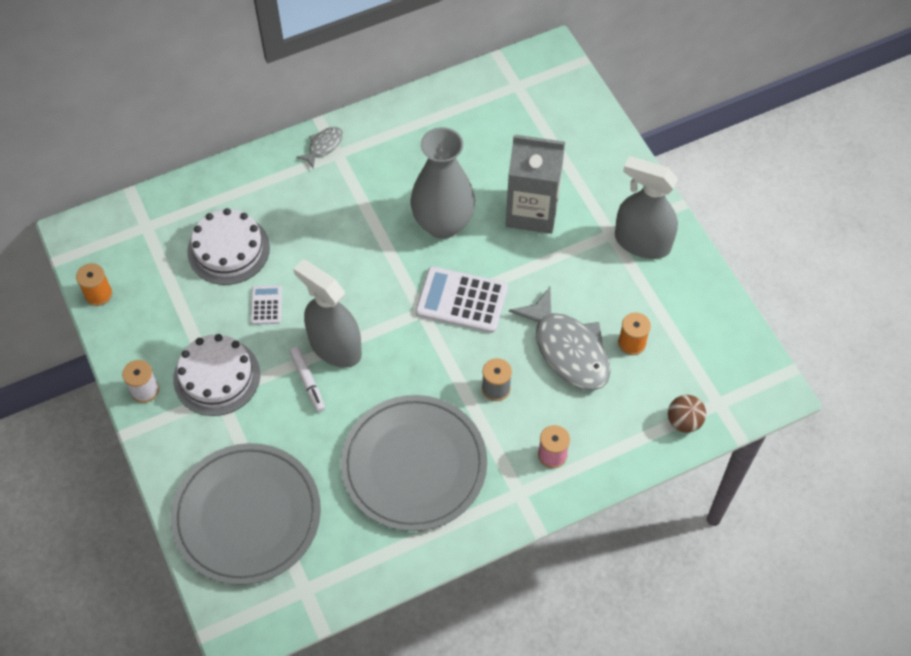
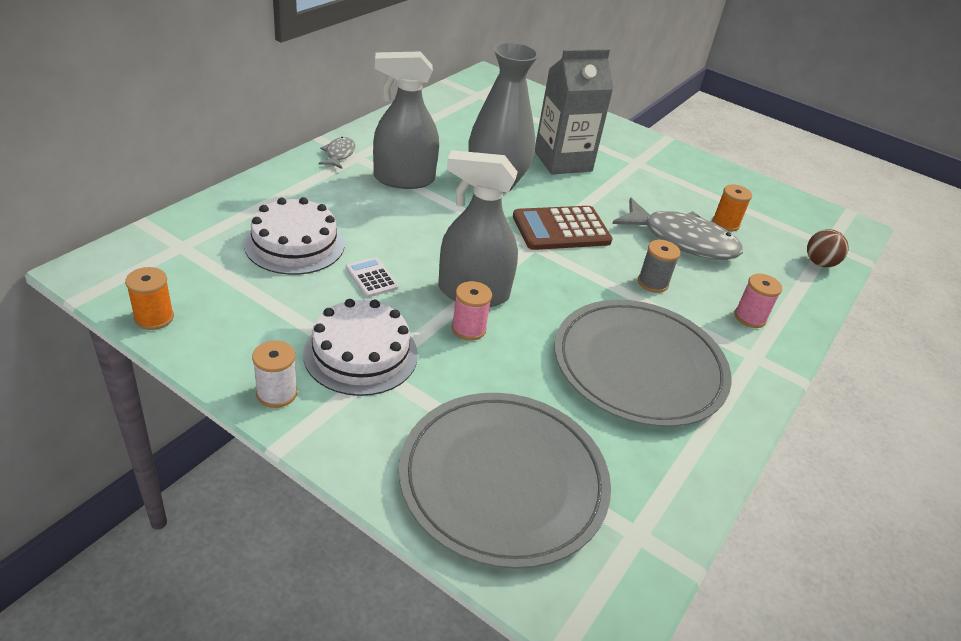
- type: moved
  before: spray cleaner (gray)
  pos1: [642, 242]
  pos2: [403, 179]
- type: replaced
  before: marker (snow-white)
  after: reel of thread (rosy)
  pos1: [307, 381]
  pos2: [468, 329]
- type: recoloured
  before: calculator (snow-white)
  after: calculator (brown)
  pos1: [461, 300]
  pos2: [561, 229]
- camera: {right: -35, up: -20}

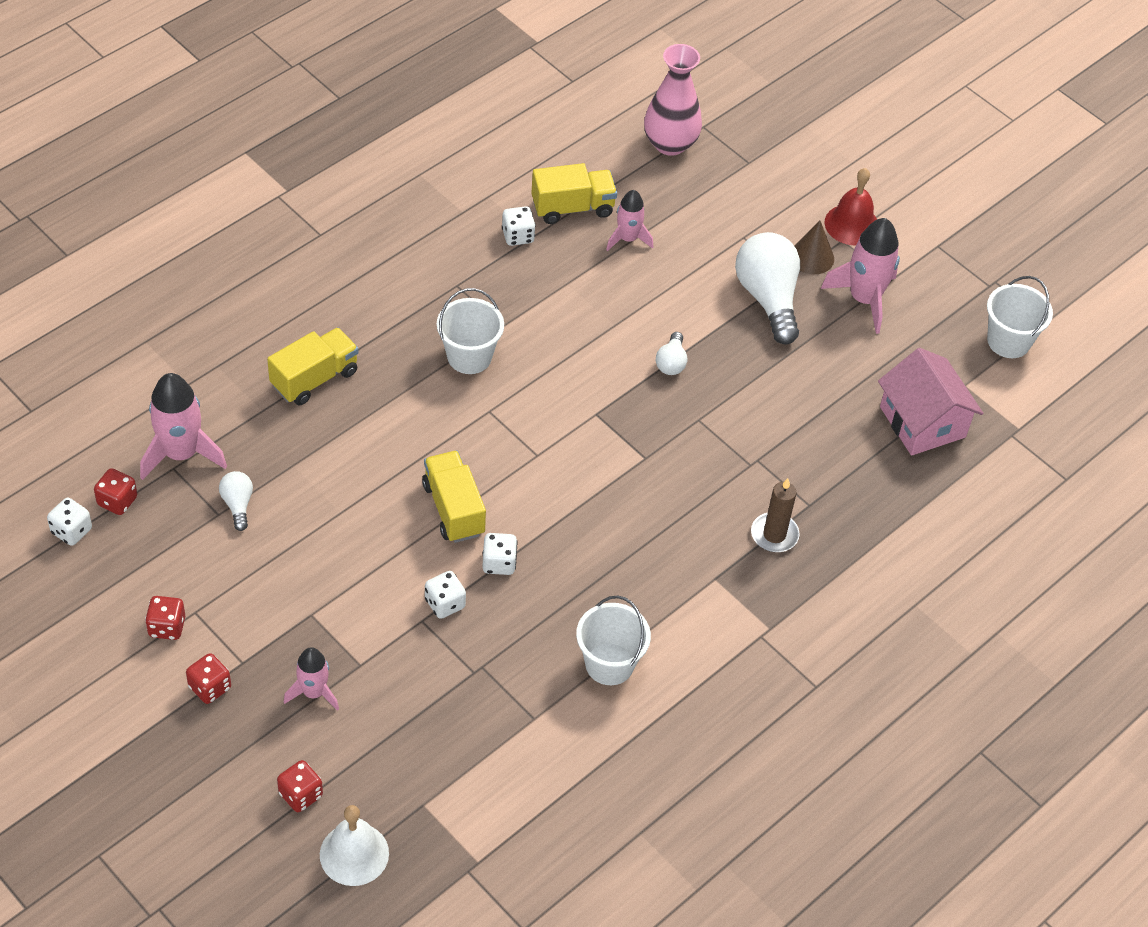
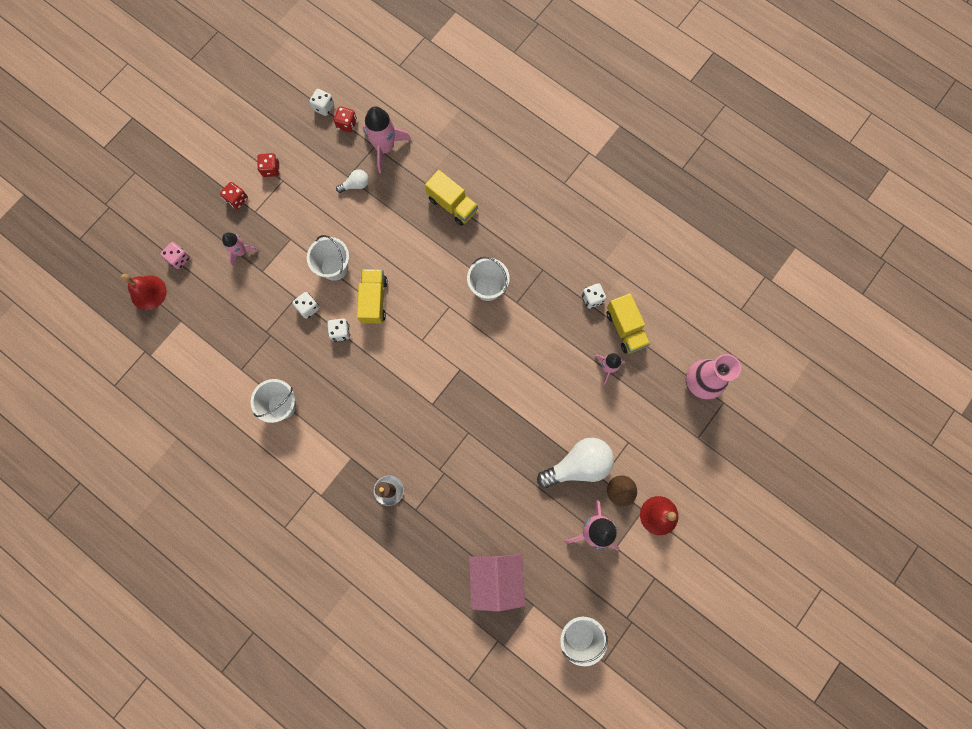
- type: removed
  before: light bulb (snow-white)
  pos1: [671, 362]
- type: added
  after: sand bucket (snow-white)
  pos2: [334, 267]
- type: recoloured
  before: die (red)
  after: die (rosy)
  pos1: [300, 794]
  pos2: [179, 259]
- type: recoloured
  before: school bell (snow-white)
  after: school bell (red)
  pos1: [354, 854]
  pos2: [148, 292]
- type: turned
  before: lorry (bright yellow)
  pos1: [453, 509]
  pos2: [374, 300]
  turn: -60
- type: turned
  before: cottage (rosy)
  pos1: [922, 422]
  pos2: [496, 578]
  turn: -60
- camera: {right: 85, up: 25}

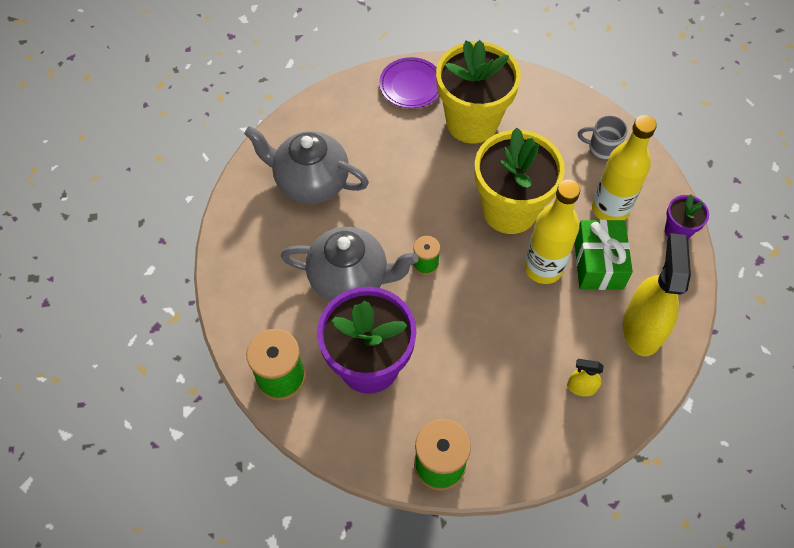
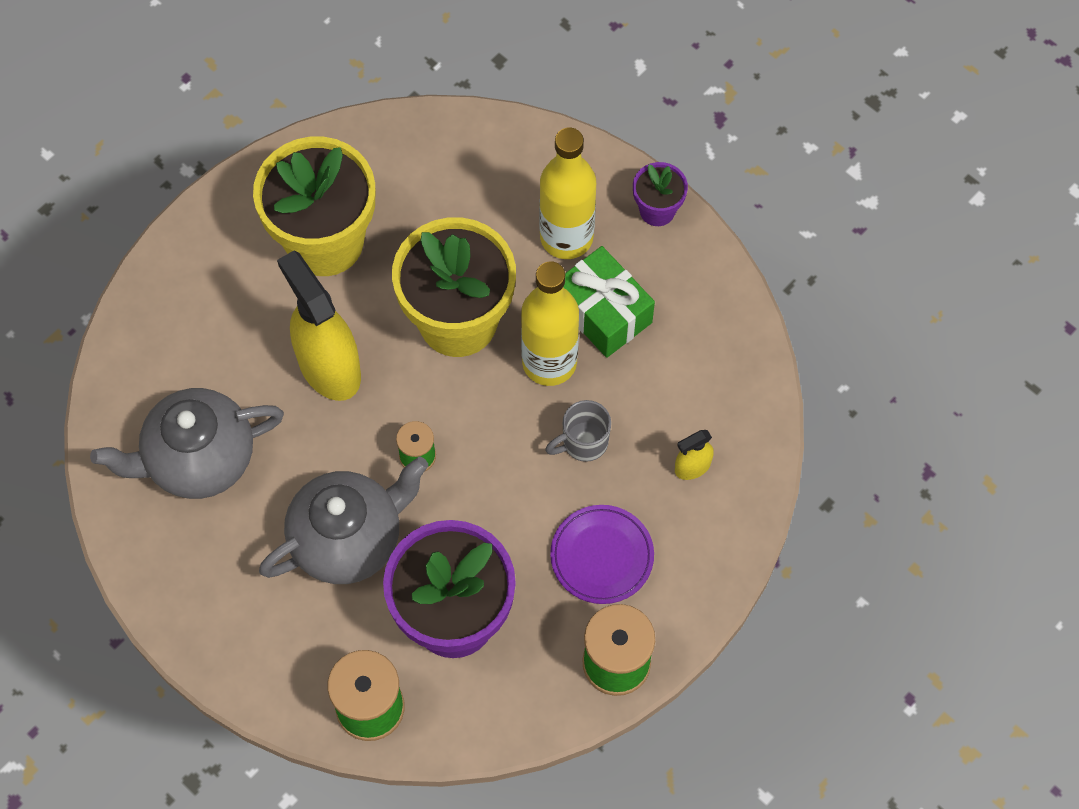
- type: moved
  before: plate (royal purple)
  pos1: [411, 85]
  pos2: [602, 556]
- type: moved
  before: tea mug (gray)
  pos1: [602, 148]
  pos2: [583, 442]
- type: moved
  before: spray cleaner (bright yellow)
  pos1: [642, 328]
  pos2: [329, 366]
- camera: {right: -40, up: 5}

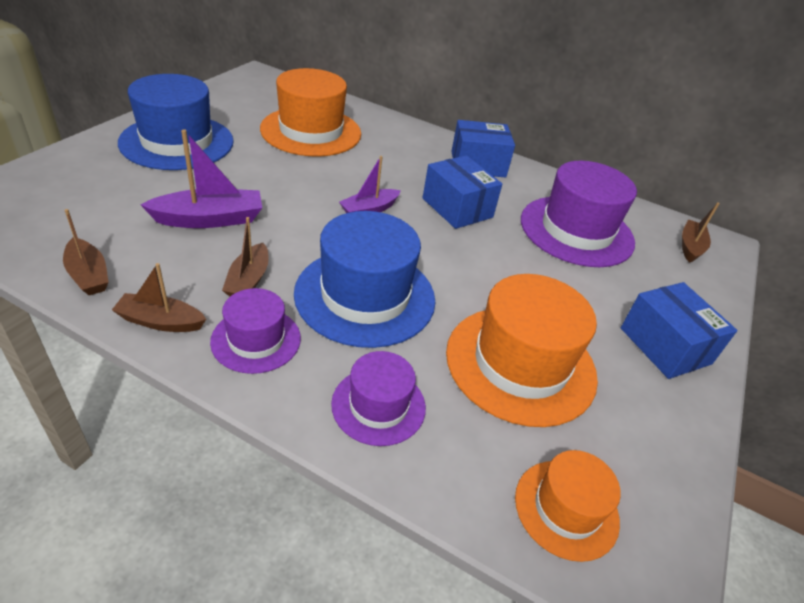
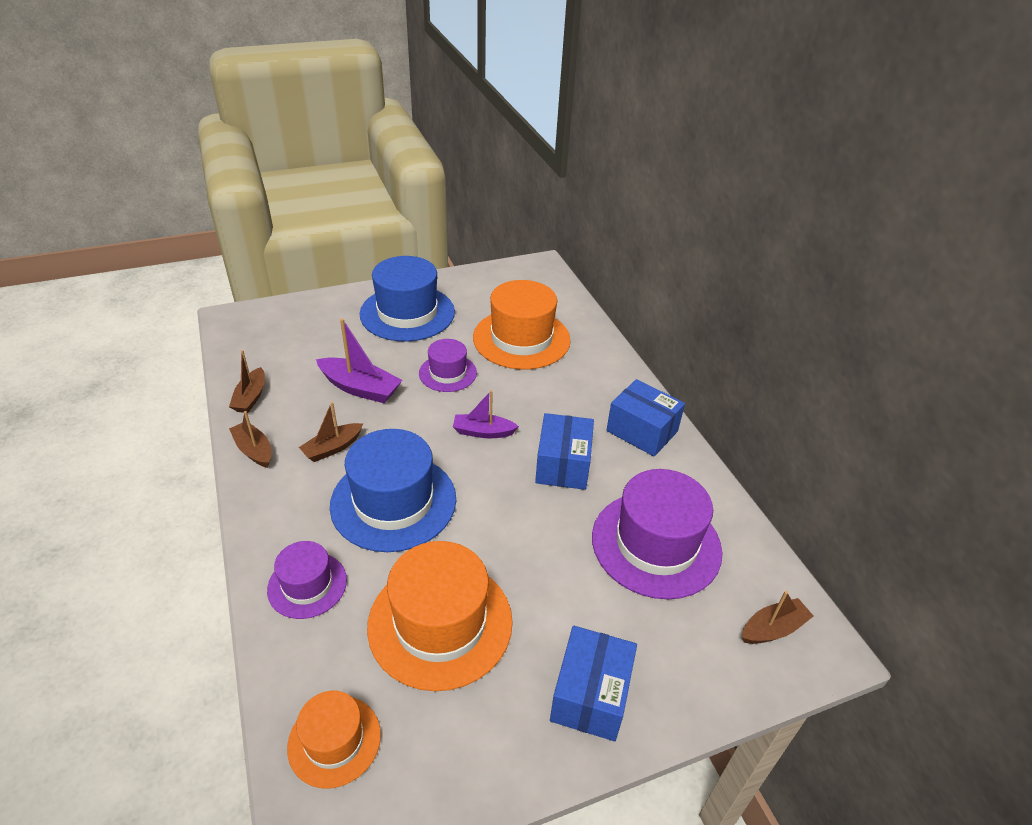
- type: moved
  before: top hat (royal purple)
  pos1: [256, 340]
  pos2: [447, 373]
- camera: {right: 45, up: 0}

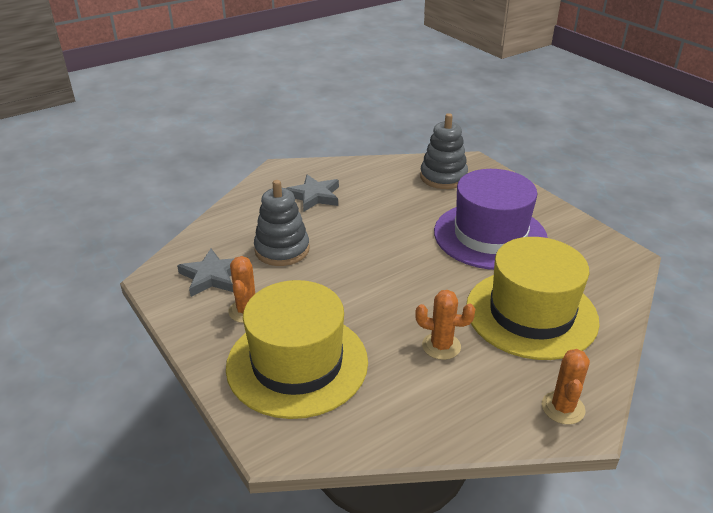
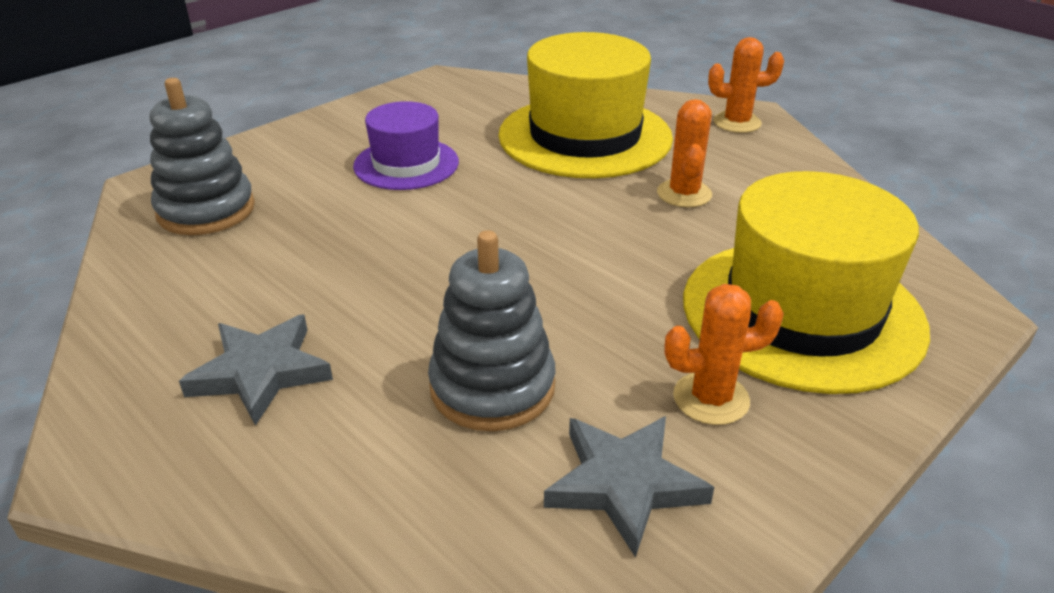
- type: resized
  before: top hat (royal purple)
  pos1: [490, 235]
  pos2: [406, 164]
  scale: 0.57
- camera: {right: -100, up: 0}

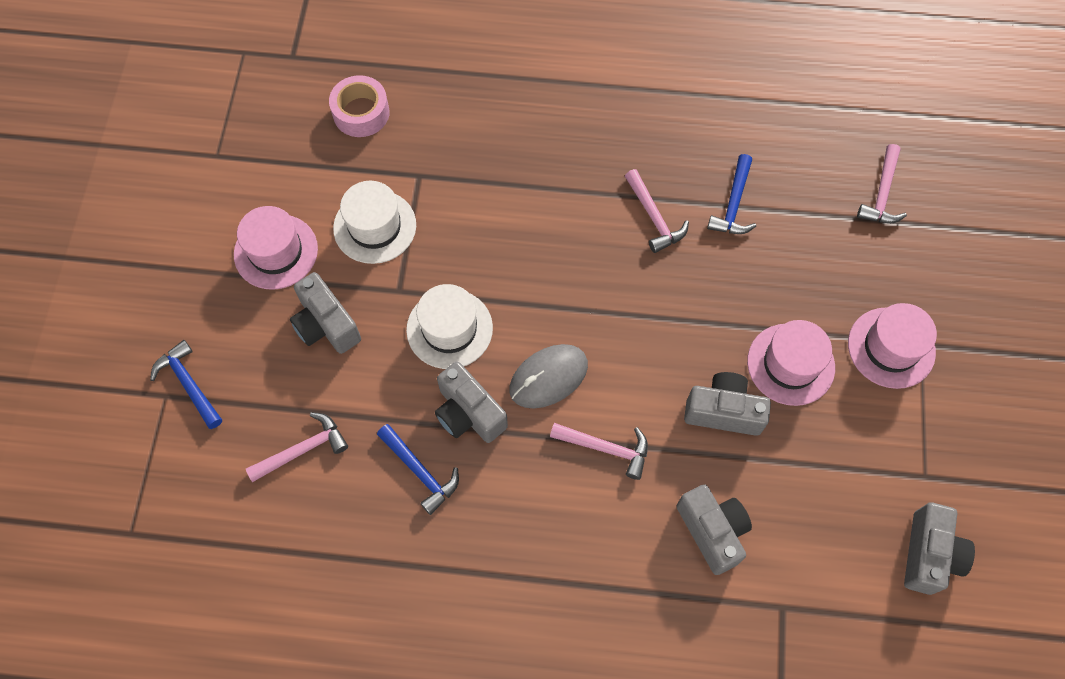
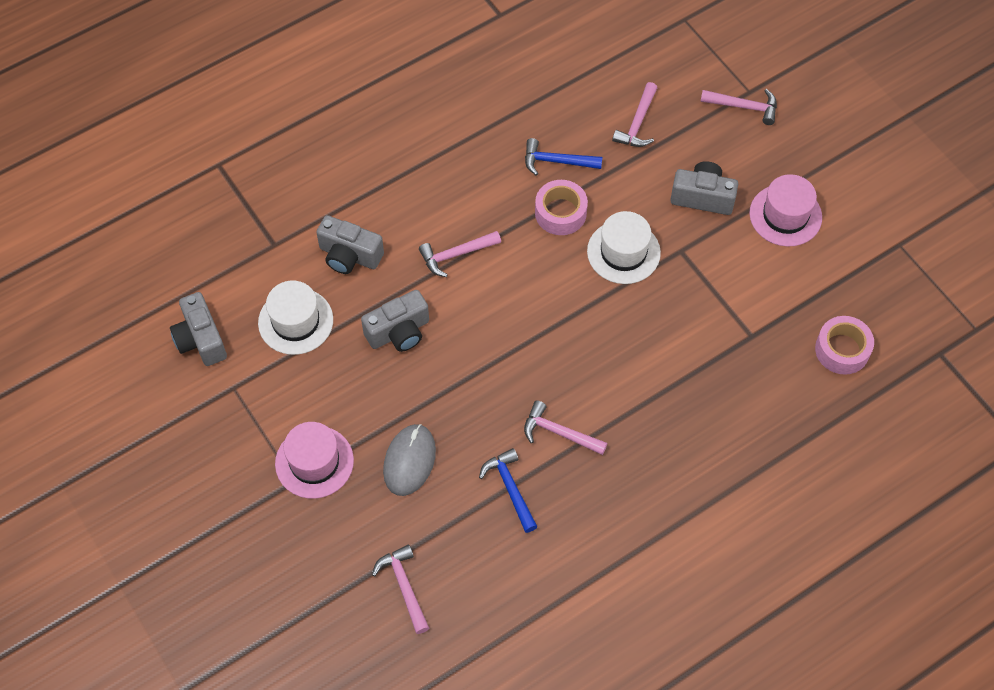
- type: removed
  before: top hat (rosy)
  pos1: [790, 364]
- type: moved
  before: top hat (snow-white)
  pos1: [375, 226]
  pos2: [295, 321]
- type: moved
  before: computer mouse (gray)
  pos1: [548, 377]
  pos2: [409, 461]
- type: replaced
  before: camera (gray)
  after: tape (rosy)
  pos1: [468, 413]
  pos2: [560, 213]
- type: recoloured
  before: claw hammer (blue)
  after: claw hammer (rosy)
  pos1: [188, 384]
  pos2: [744, 107]
- camera: {right: 140, up: -5}

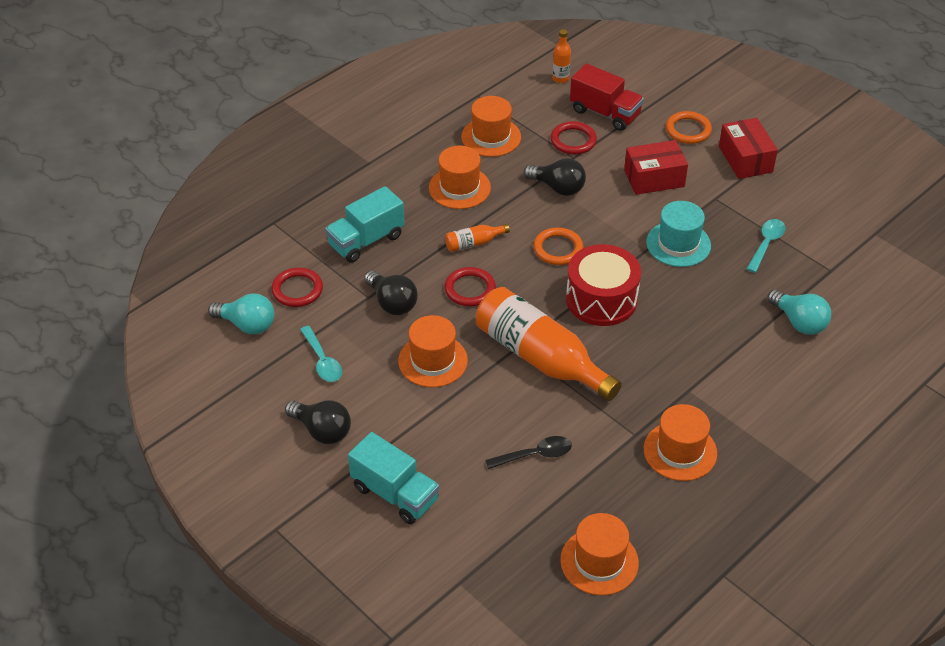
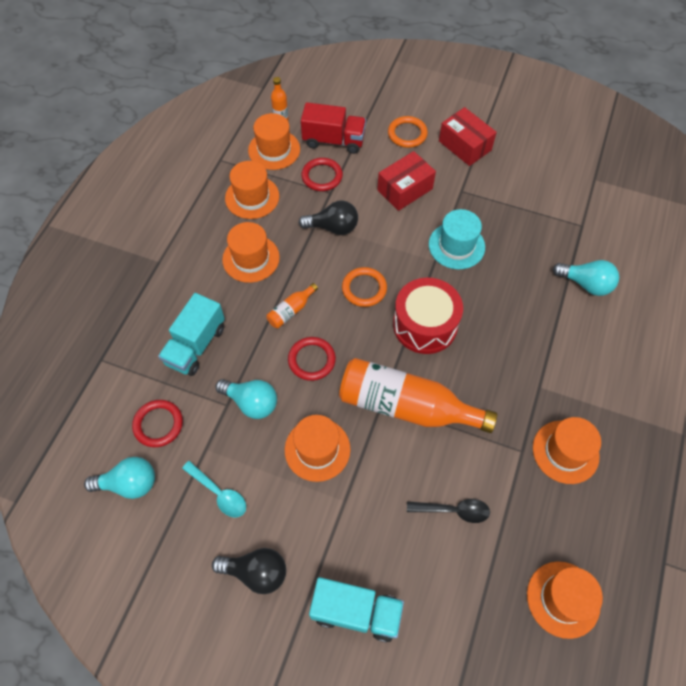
- type: removed
  before: tablespoon (turquoise)
  pos1: [766, 244]
- type: added
  after: top hat (orange)
  pos2: [274, 150]
- type: recoloured
  before: light bulb (black)
  after: light bulb (turquoise)
  pos1: [392, 303]
  pos2: [251, 402]
- type: turned
  before: tablespoon (black)
  pos1: [535, 455]
  pos2: [453, 511]
  turn: 45
- camera: {right: -25, up: 15}

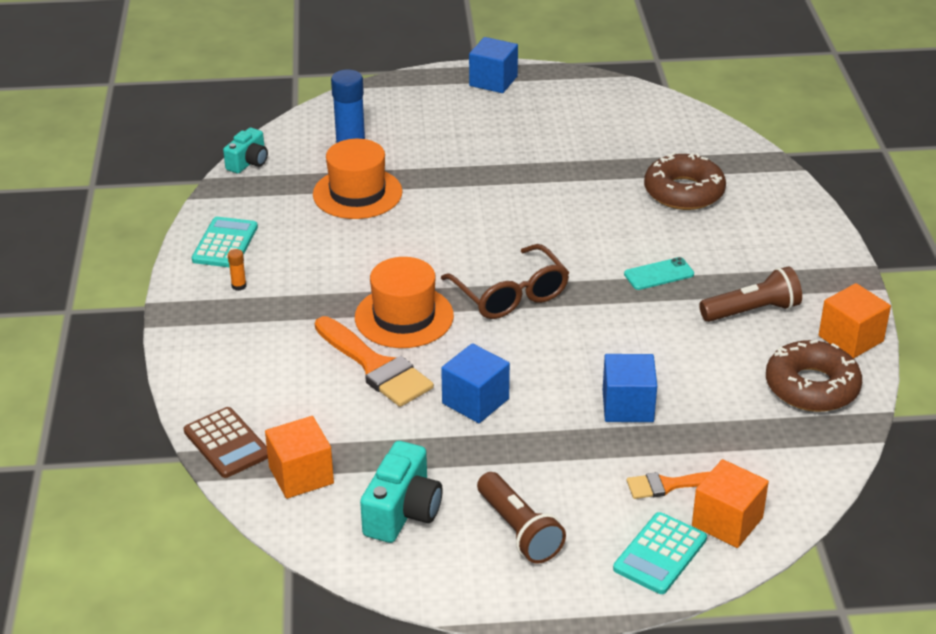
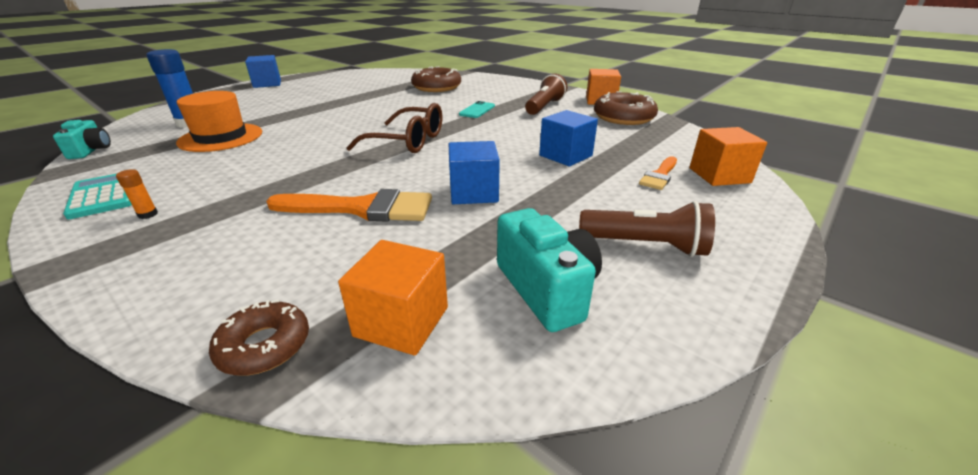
- type: removed
  before: top hat (orange)
  pos1: [404, 317]
- type: removed
  before: calculator (turquoise)
  pos1: [660, 554]
- type: replaced
  before: calculator (brown)
  after: doughnut (brown)
  pos1: [226, 443]
  pos2: [264, 345]
- camera: {right: -45, up: -5}

